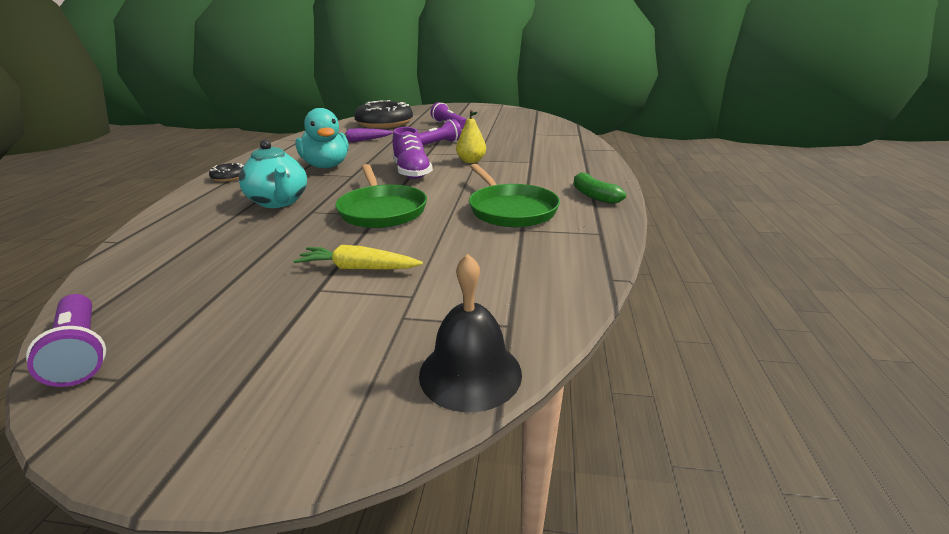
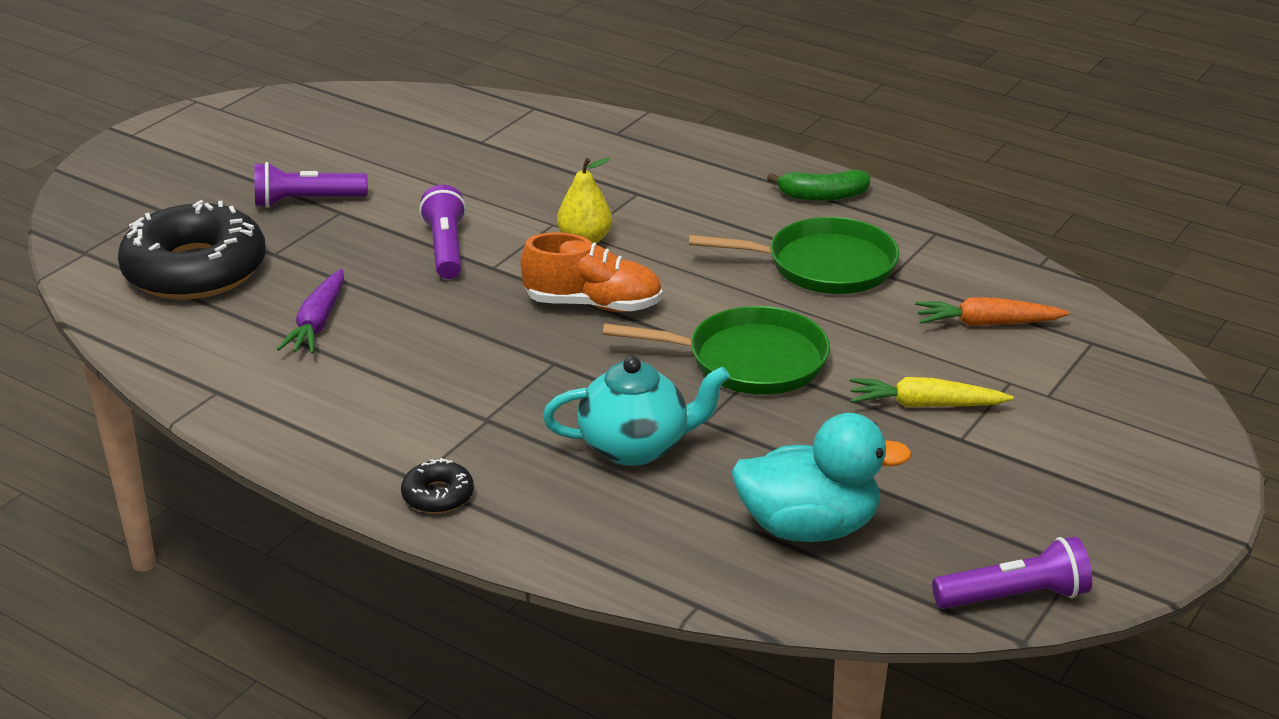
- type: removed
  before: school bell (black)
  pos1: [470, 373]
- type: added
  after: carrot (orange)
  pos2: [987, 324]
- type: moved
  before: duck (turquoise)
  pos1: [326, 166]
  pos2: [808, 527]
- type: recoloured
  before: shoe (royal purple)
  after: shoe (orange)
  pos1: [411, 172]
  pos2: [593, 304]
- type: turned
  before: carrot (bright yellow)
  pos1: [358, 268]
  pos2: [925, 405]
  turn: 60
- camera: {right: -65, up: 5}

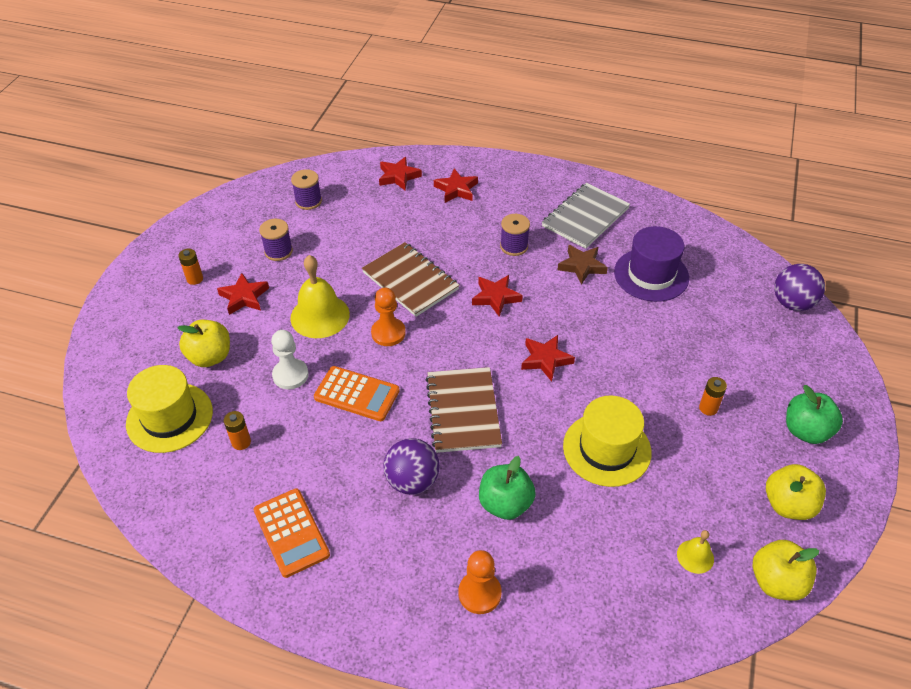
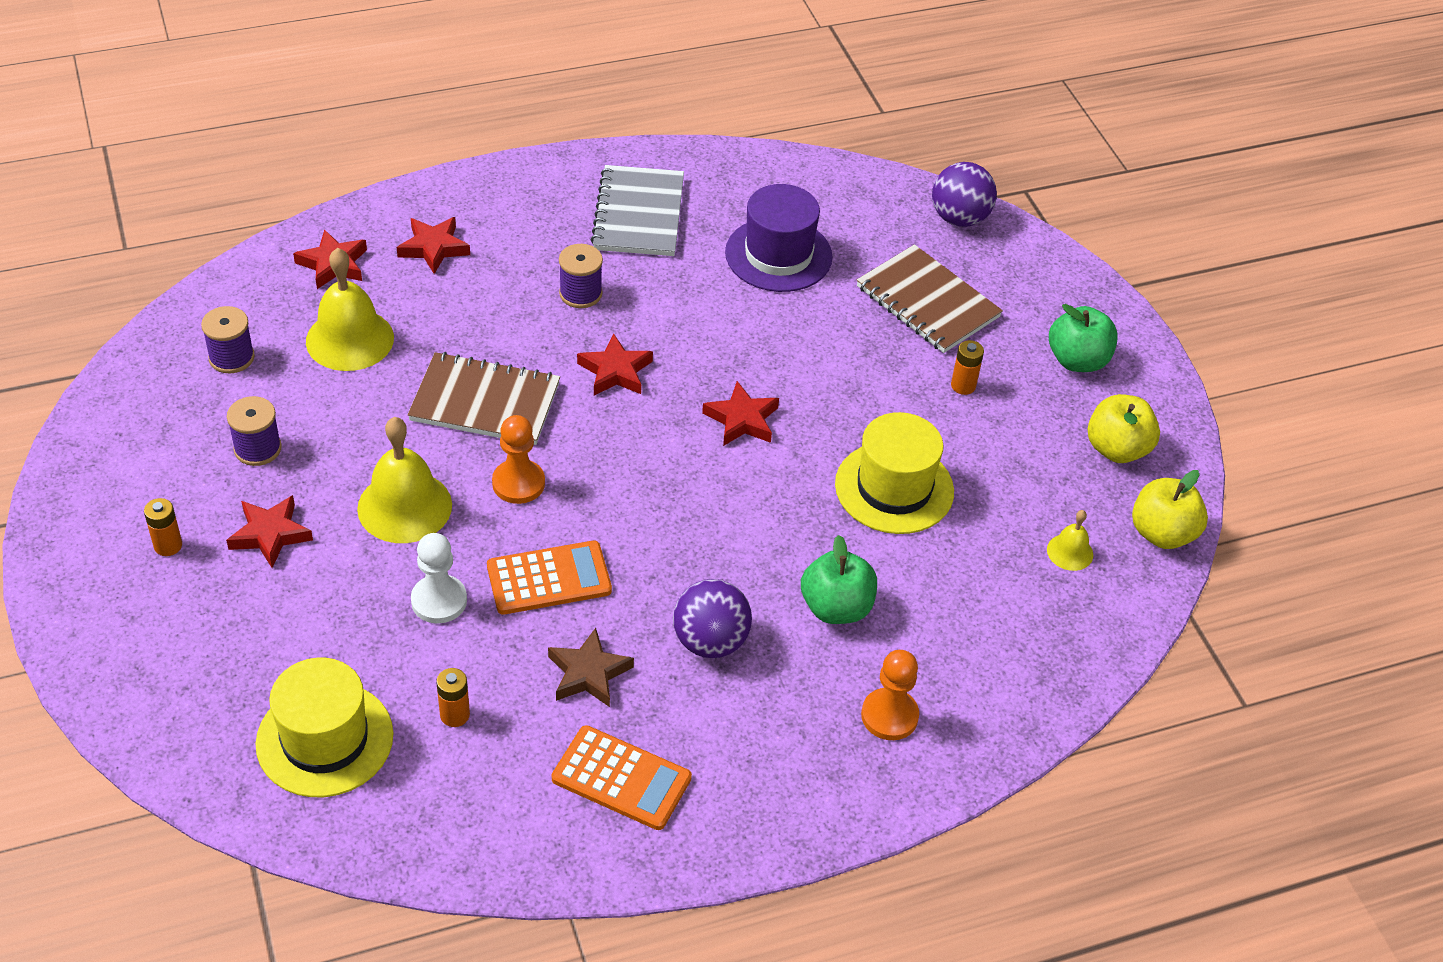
- type: removed
  before: apple fruit (bright yellow)
  pos1: [210, 357]
- type: added
  after: school bell (bright yellow)
  pos2: [350, 339]
- type: moved
  before: exercise book (brown)
  pos1: [463, 411]
  pos2: [927, 302]
- type: moved
  before: star (brown)
  pos1: [582, 266]
  pos2: [588, 673]
- camera: {right: -40, up: 0}

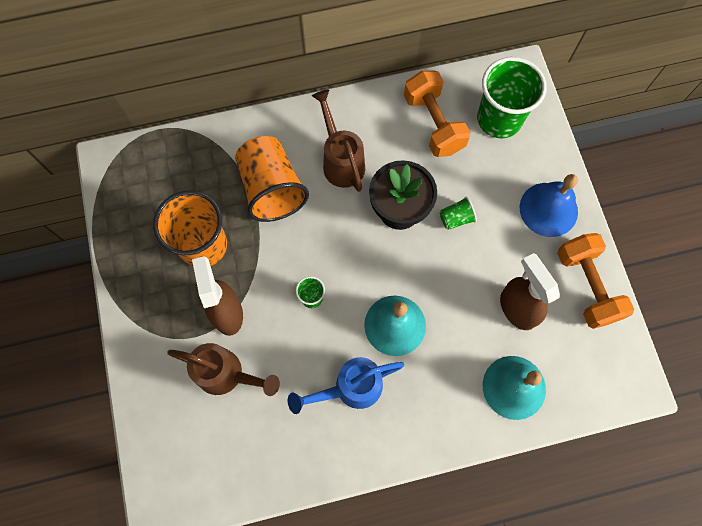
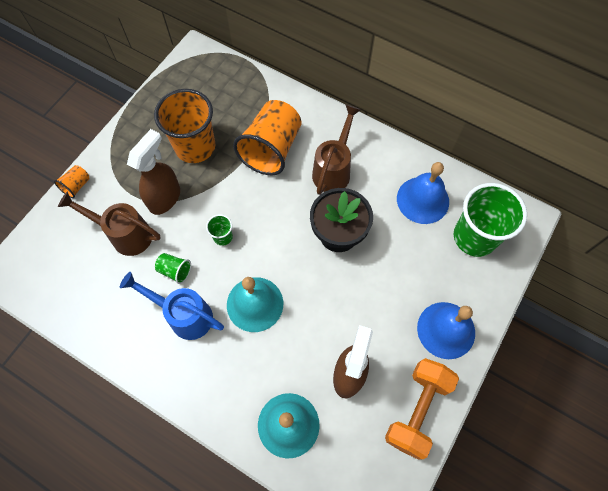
- type: added
  after: tumbler (orange)
  pos2: [77, 186]
- type: moved
  before: tumbler (green)
  pos1: [456, 218]
  pos2: [175, 271]
- type: replaced
  before: free weight (orange)
  after: school bell (blue)
  pos1: [433, 124]
  pos2: [422, 200]
- type: turned
  before: watering can (brown)
  pos1: [227, 374]
  pos2: [125, 234]
  turn: 135
- camera: {right: 45, up: -5}

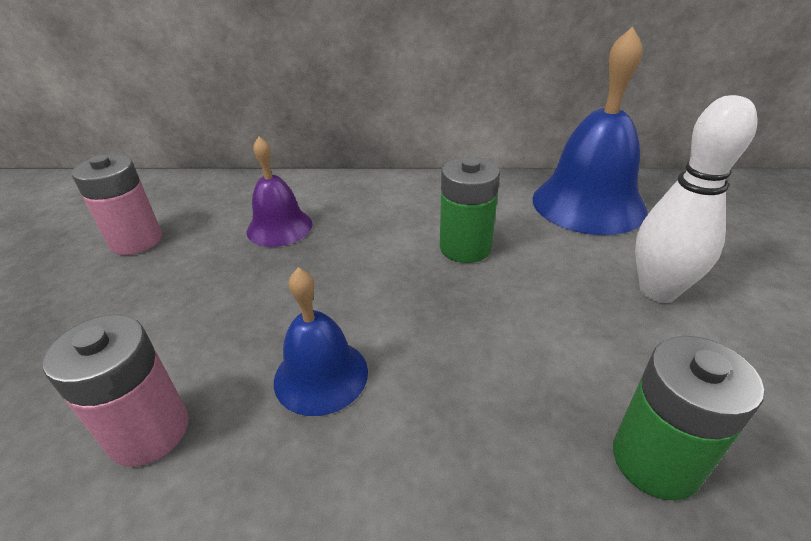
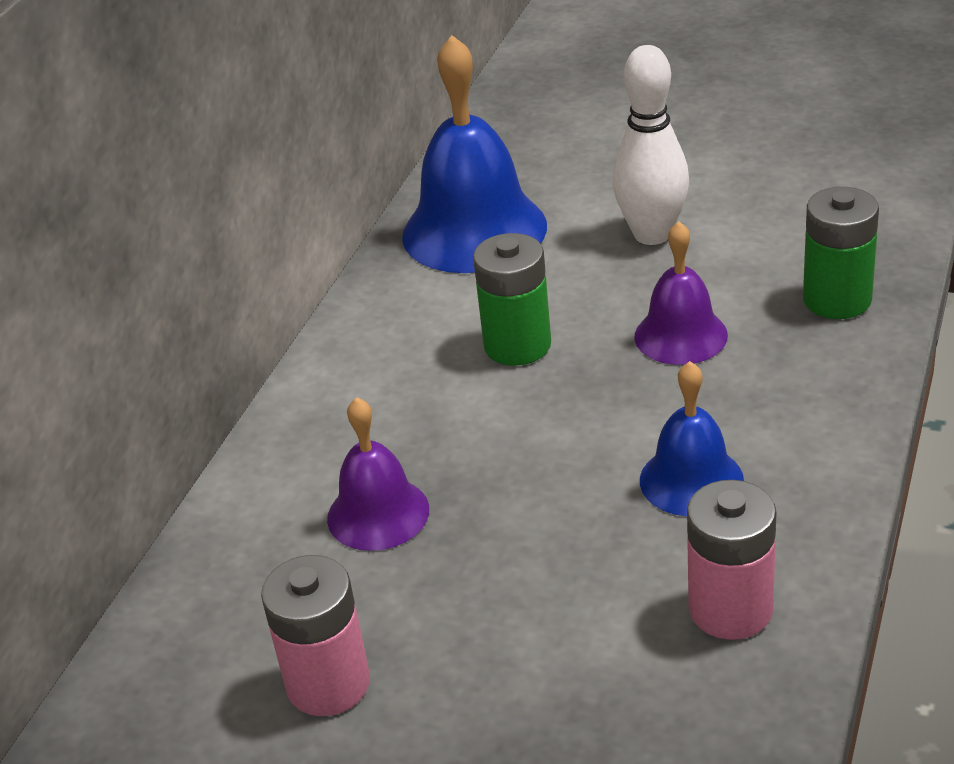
- type: added
  after: school bell (royal purple)
  pos2: [680, 335]
- camera: {right: -70, up: 0}

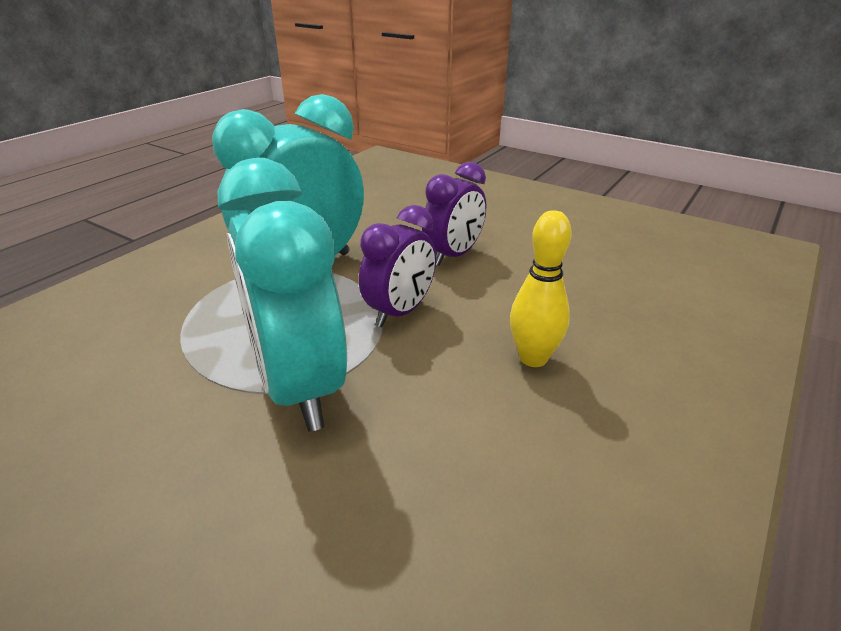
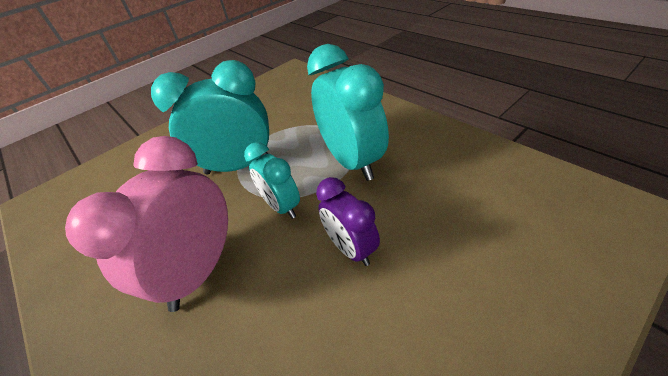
- type: replaced
  before: skittle (bright yellow)
  after: alarm clock (rosy)
  pos1: [533, 358]
  pos2: [200, 270]
- type: recoloured
  before: alarm clock (royal purple)
  after: alarm clock (turquoise)
  pos1: [400, 312]
  pos2: [282, 206]
- camera: {right: 110, up: 10}

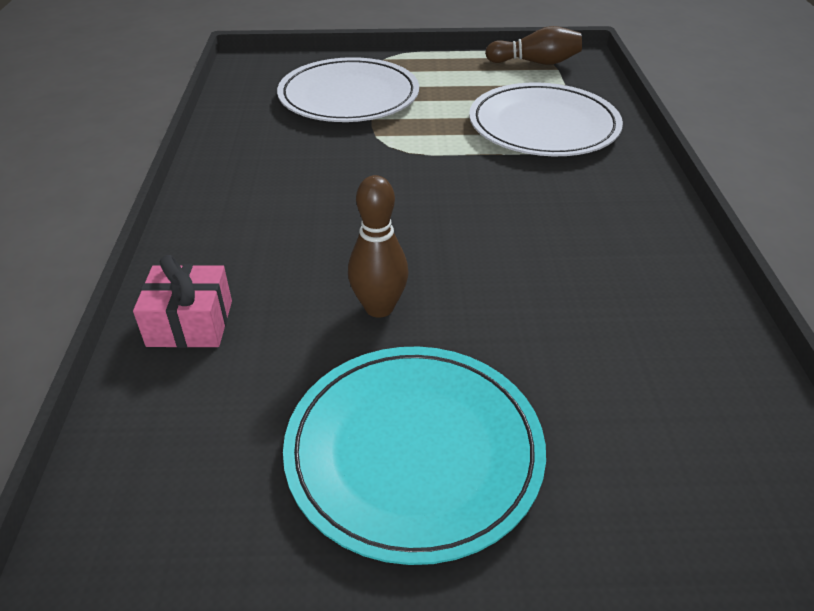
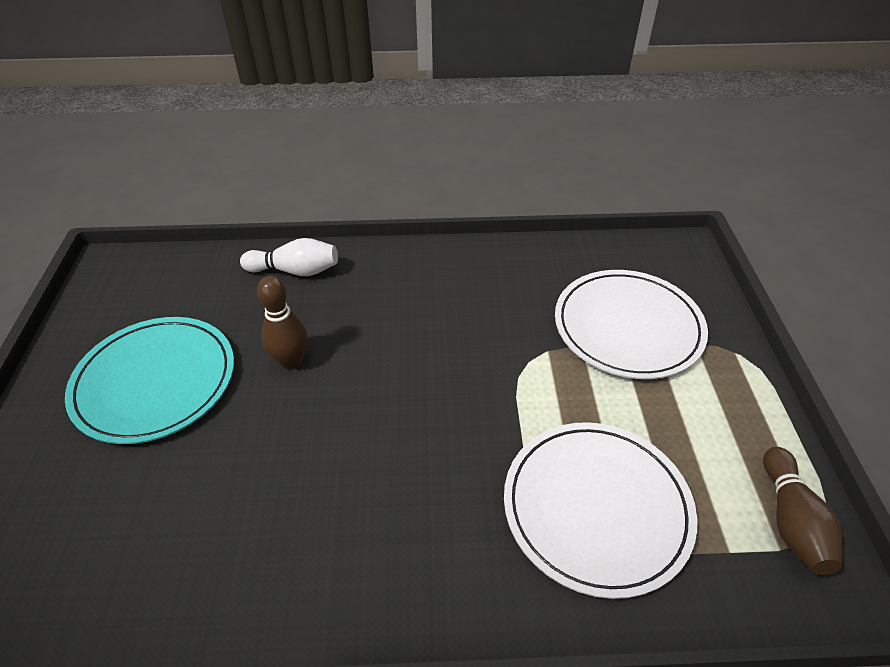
- type: replaced
  before: gift (rosy)
  after: skittle (snow-white)
  pos1: [190, 323]
  pos2: [295, 271]
- camera: {right: 90, up: 5}

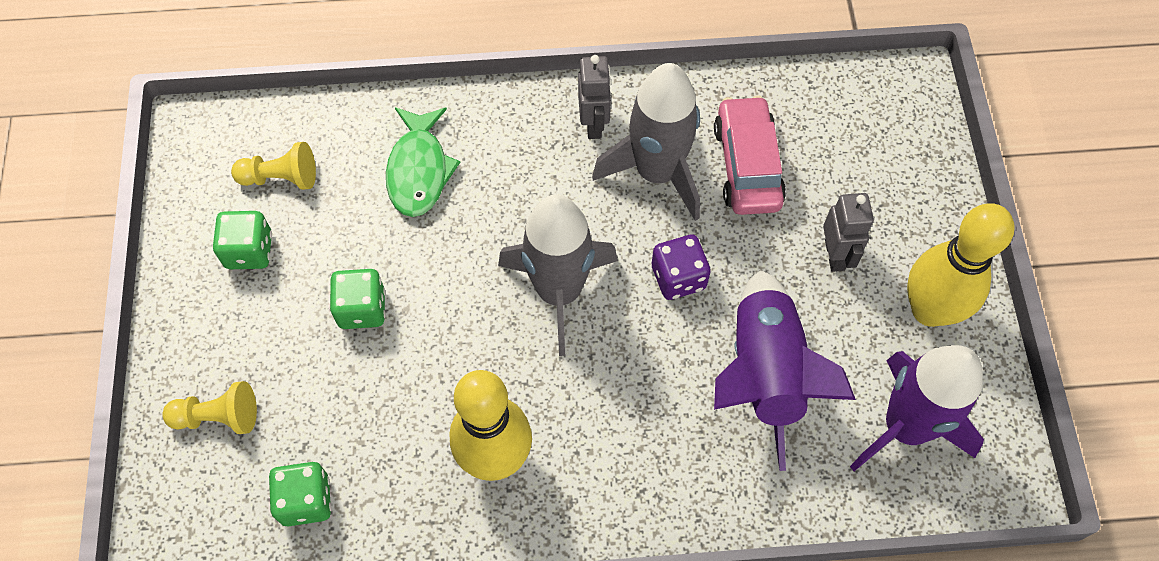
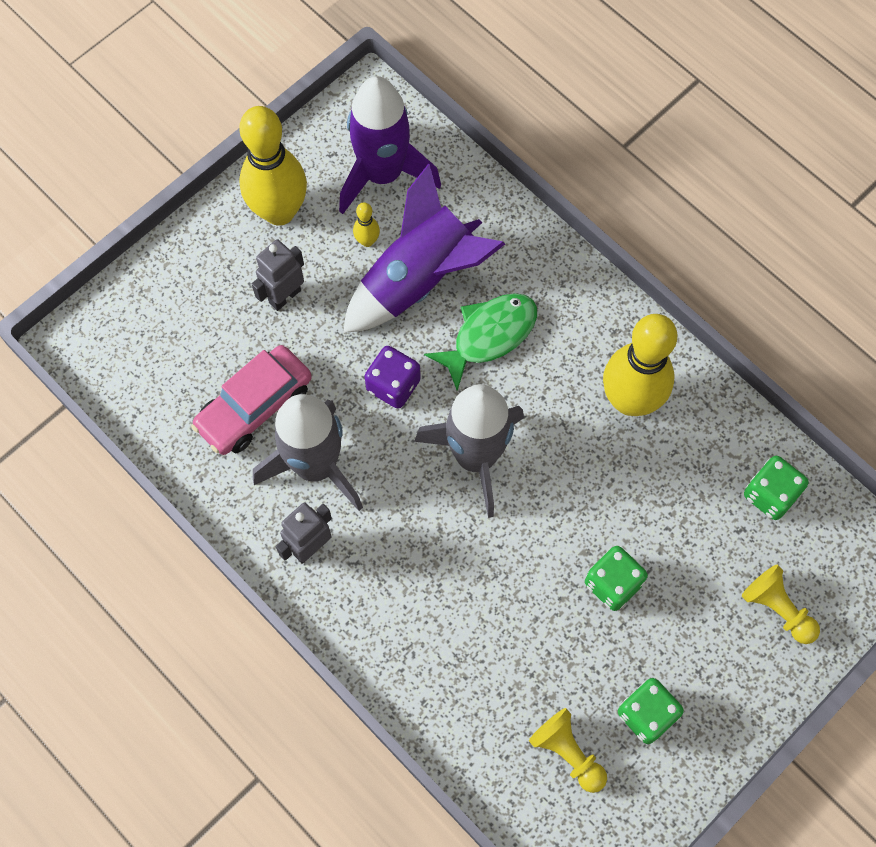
- type: added
  after: skittle (bright yellow)
  pos2: [367, 241]
- type: moved
  before: fish figure (green)
  pos1: [419, 170]
  pos2: [489, 335]
- camera: {right: -130, up: 5}

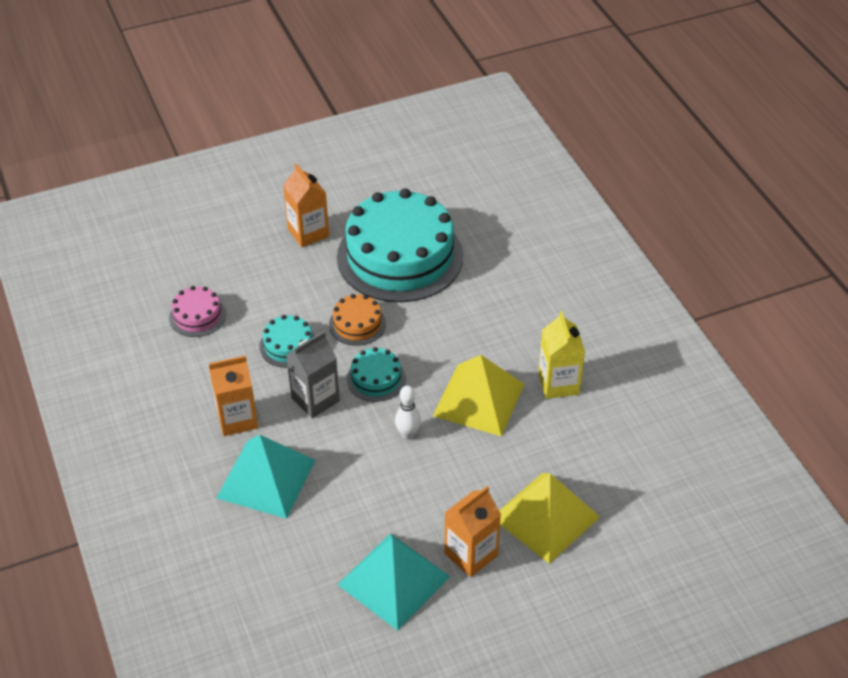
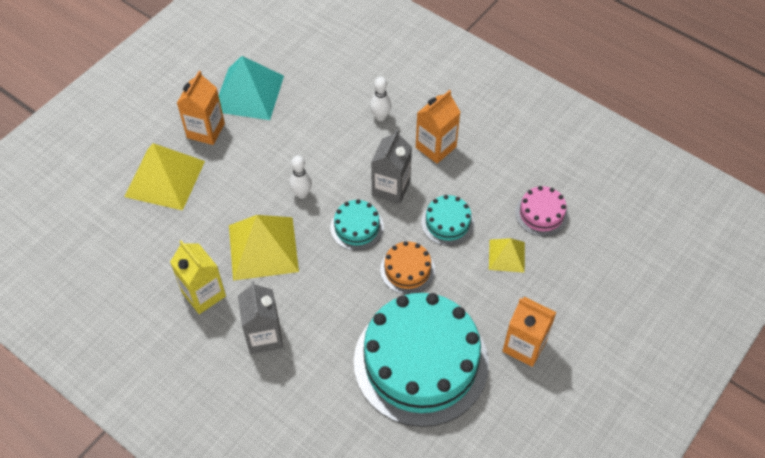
- type: added
  after: juice carton (gray)
  pos2: [264, 336]
- type: added
  after: solid pyramid (bright yellow)
  pos2: [507, 255]
- type: replaced
  before: solid pyramid (turquoise)
  after: skittle (snow-white)
  pos1: [266, 478]
  pos2: [380, 117]
- camera: {right: 150, up: 10}

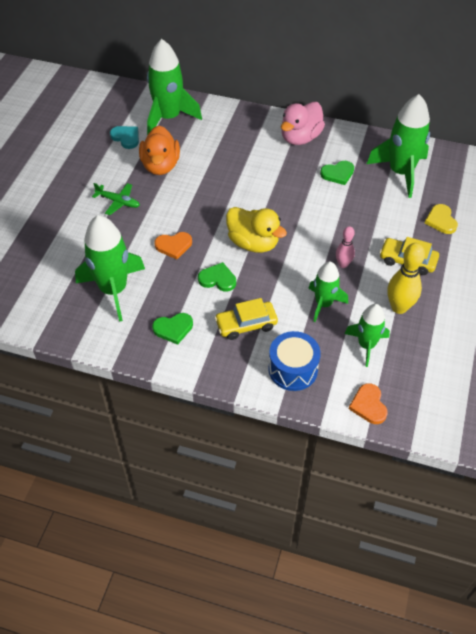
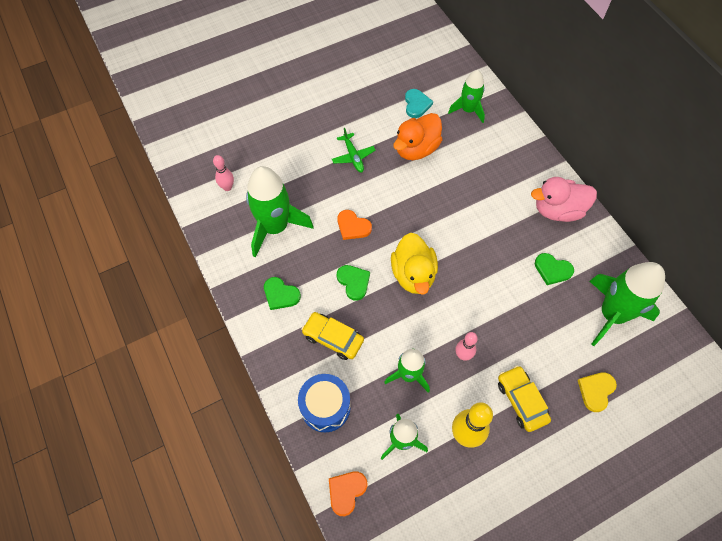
- type: added
  after: skittle (rosy)
  pos2: [227, 187]
- type: resized
  before: rocket (green)
  pos1: [169, 117]
  pos2: [468, 110]
  scale: 0.6
- camera: {right: 45, up: 10}

